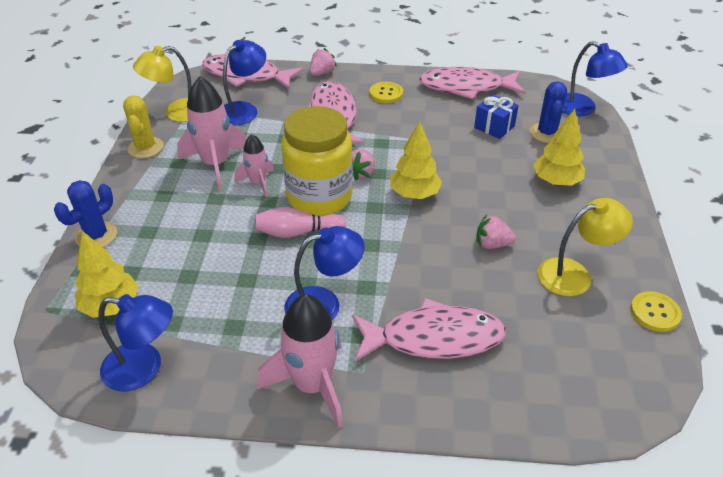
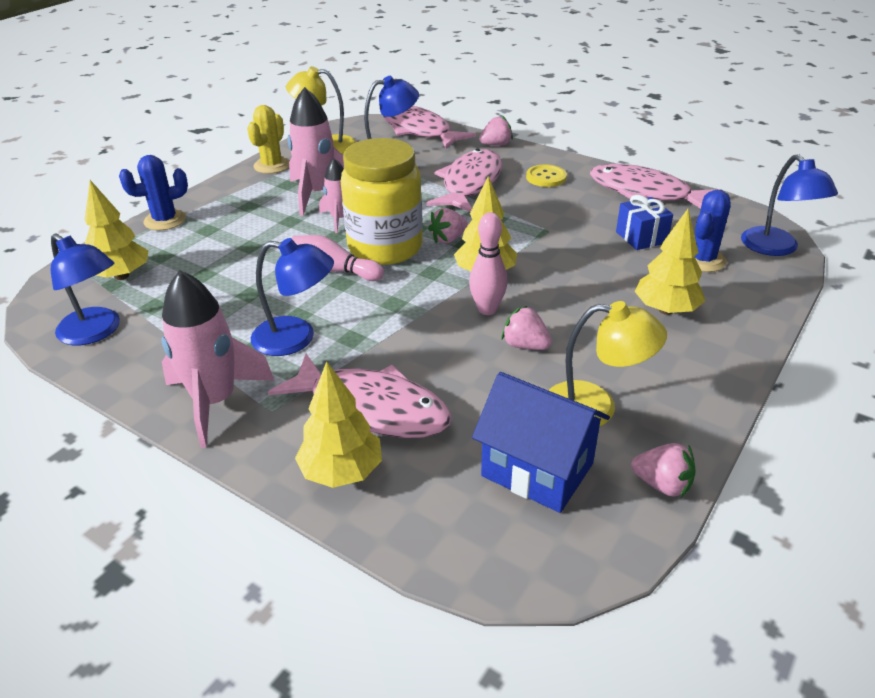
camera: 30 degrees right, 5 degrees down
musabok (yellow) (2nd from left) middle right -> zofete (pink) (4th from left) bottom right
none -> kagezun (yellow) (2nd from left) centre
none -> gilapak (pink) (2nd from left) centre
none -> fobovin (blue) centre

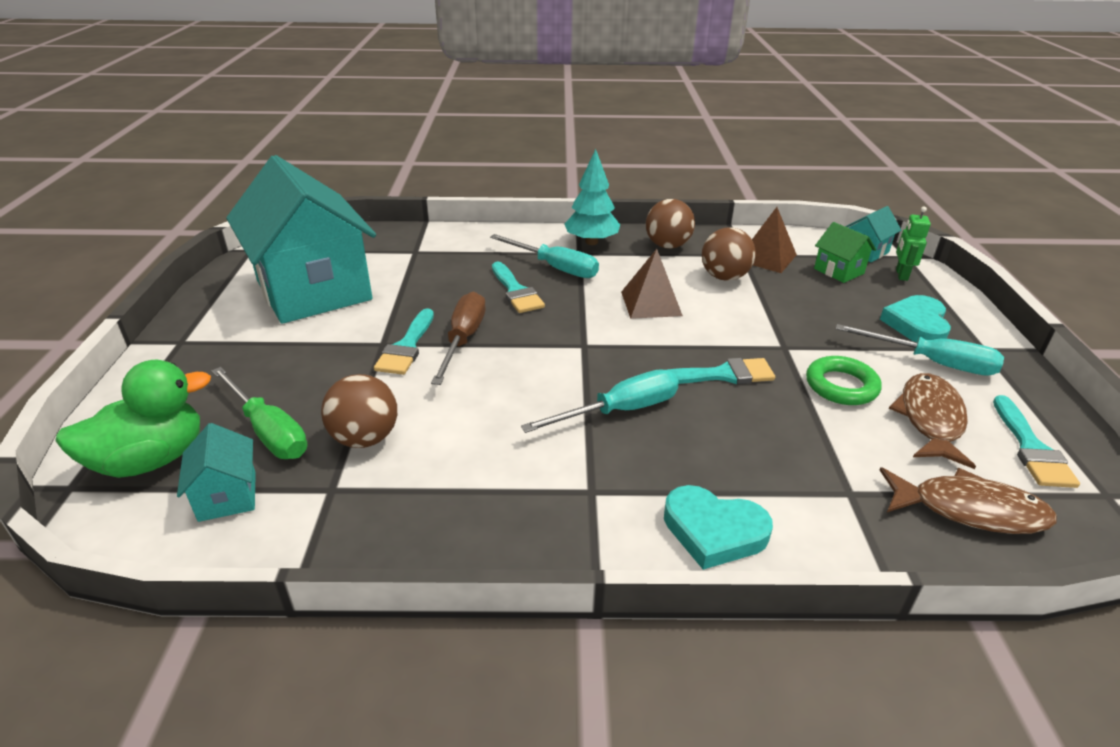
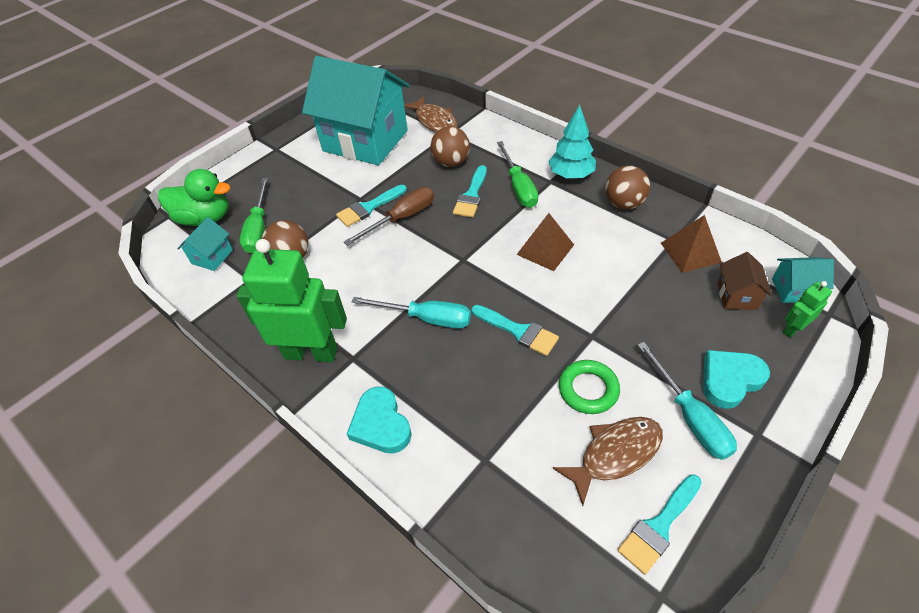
camera: 45 degrees right, 15 degrees up
fobovin (turquoise) (2nd from left) top left -> fobovin (turquoise) (2nd from left) top centre, 75 degrees counterclockwise
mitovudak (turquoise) (1st from left) centre -> mitovudak (green) (2nd from left) top centre
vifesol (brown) (3rd from left in the first image) centre -> vifesol (brown) (2nd from left) top centre, moved
fobovin (green) middle right -> fobovin (brown) middle right
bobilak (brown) (2nd from left in the first image) bottom right -> bobilak (brown) (1st from left) top centre, moved
none -> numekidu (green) (1st from left) middle left

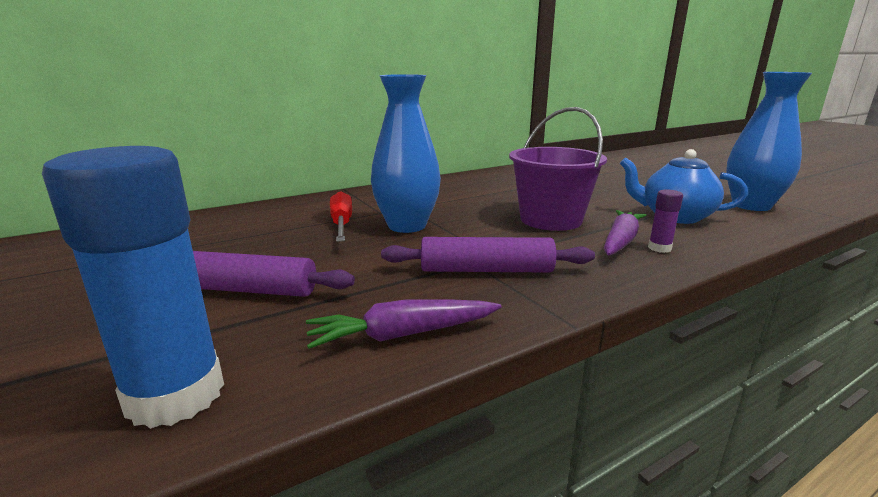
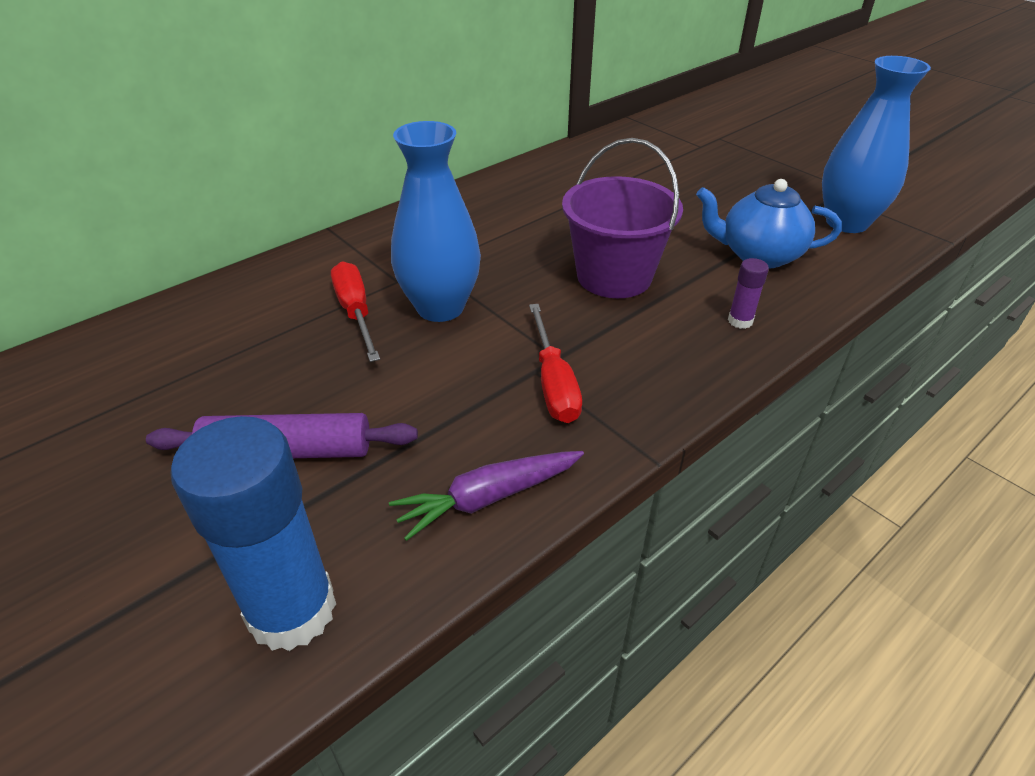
camera: 10 degrees left, 20 degrees up
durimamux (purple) (2nd from left) centre -> mitovudak (red) (2nd from left) centre
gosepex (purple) (2nd from left) middle right -> none

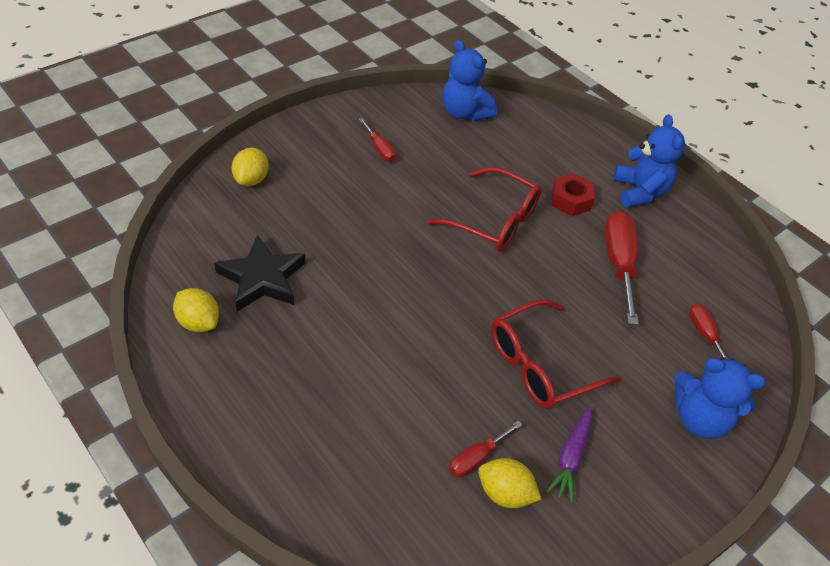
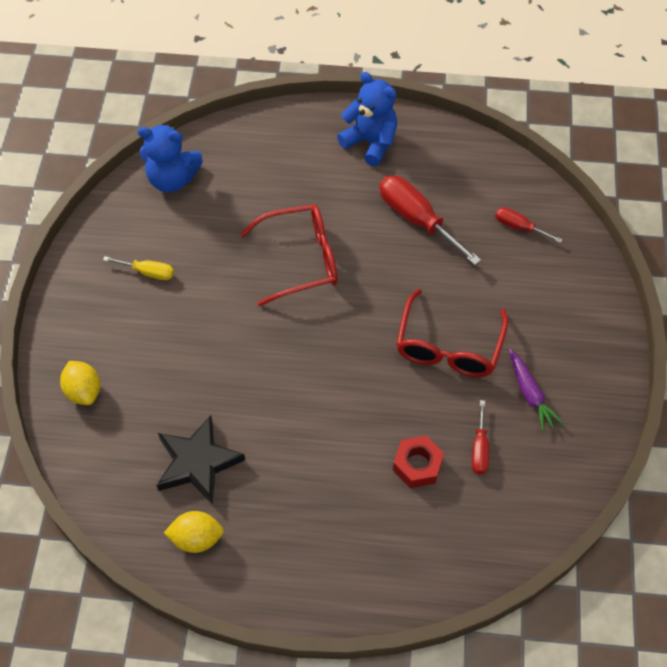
camera: 40 degrees left, 10 degrees up
mitovudak (red) (1st from left) top centre -> mitovudak (yellow) middle left
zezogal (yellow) (3rd from left) bottom centre -> none
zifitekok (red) middle right -> zifitekok (red) bottom centre, moved
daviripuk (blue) (3rd from left) bottom right -> none

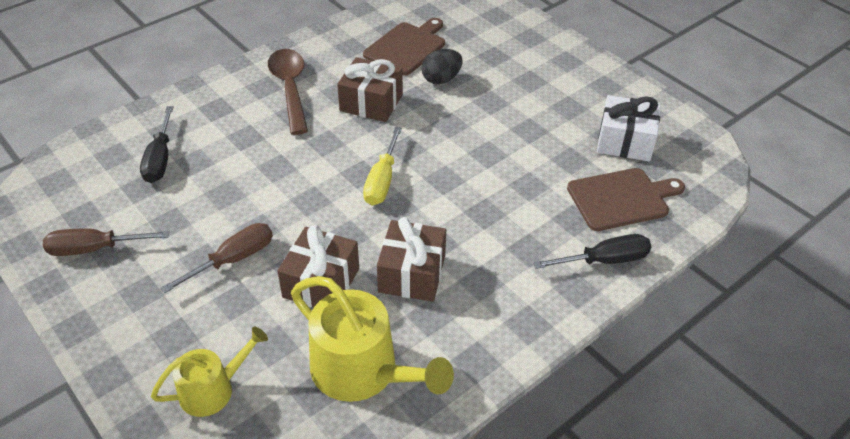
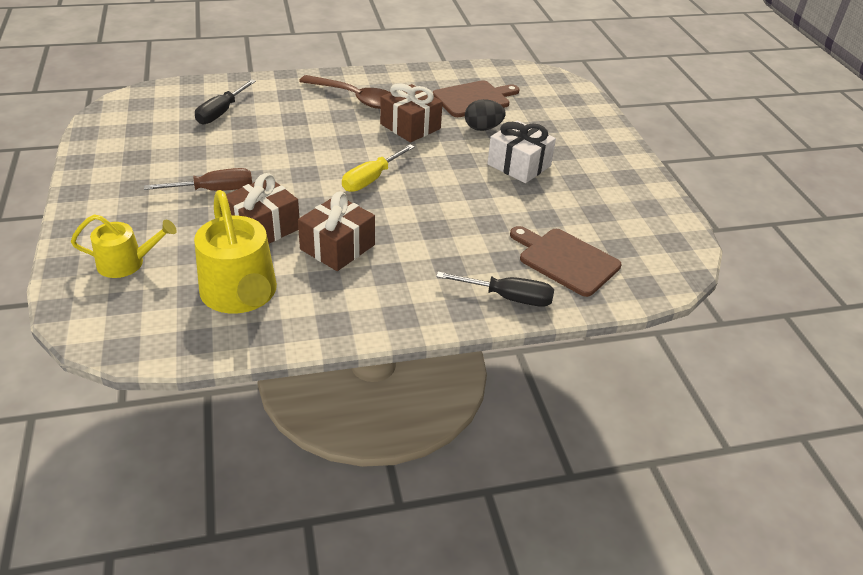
camera: 25 degrees right, 5 degrees down
mitovudak (brown) (1st from left) middle left -> none
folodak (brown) top centre, 105 degrees clockwise
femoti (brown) (2nd from left) middle right -> femoti (brown) (2nd from left) centre, 150 degrees counterclockwise
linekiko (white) top right -> linekiko (white) top centre, moved

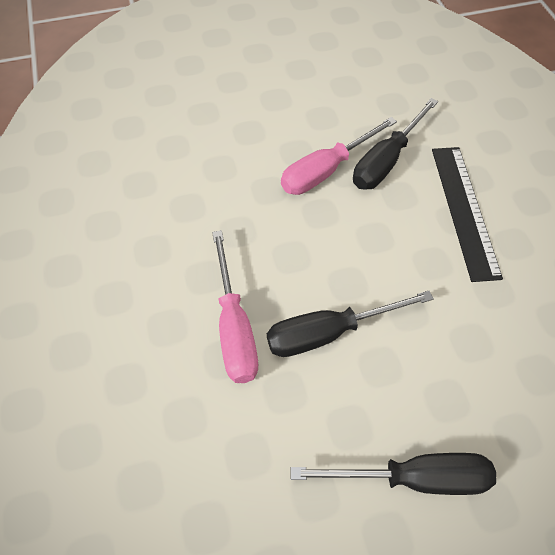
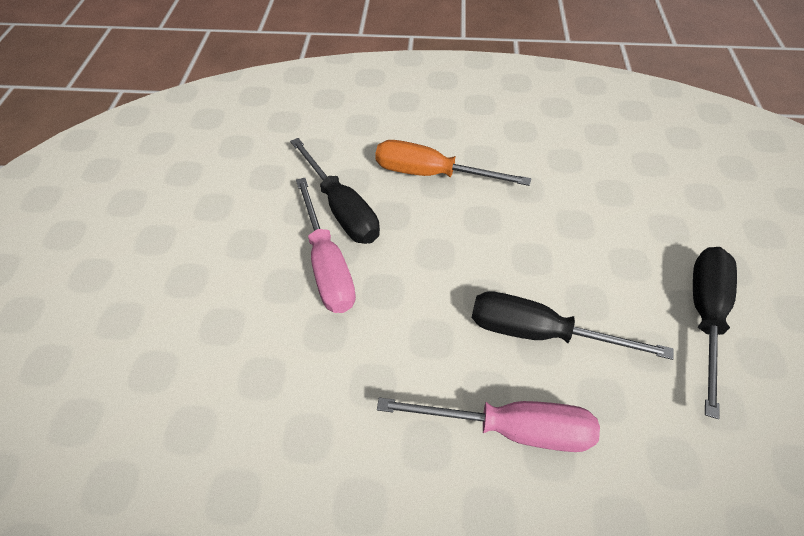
camera: 70 degrees left, 5 degrees down
mitovudak (black) (1st from left in the first image) centre -> mitovudak (black) (2nd from left) middle right, 105 degrees clockwise
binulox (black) middle right -> mitovudak (orange) top centre

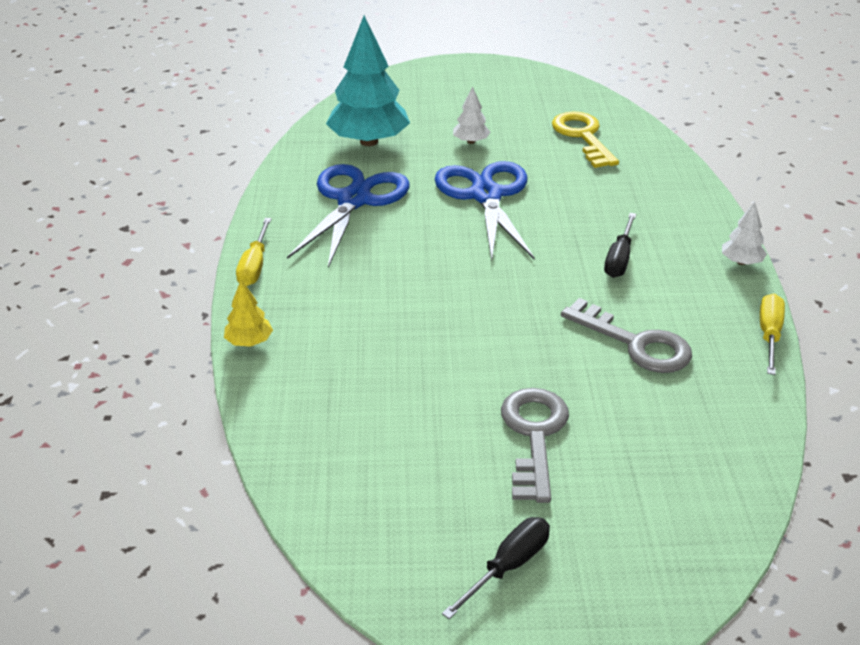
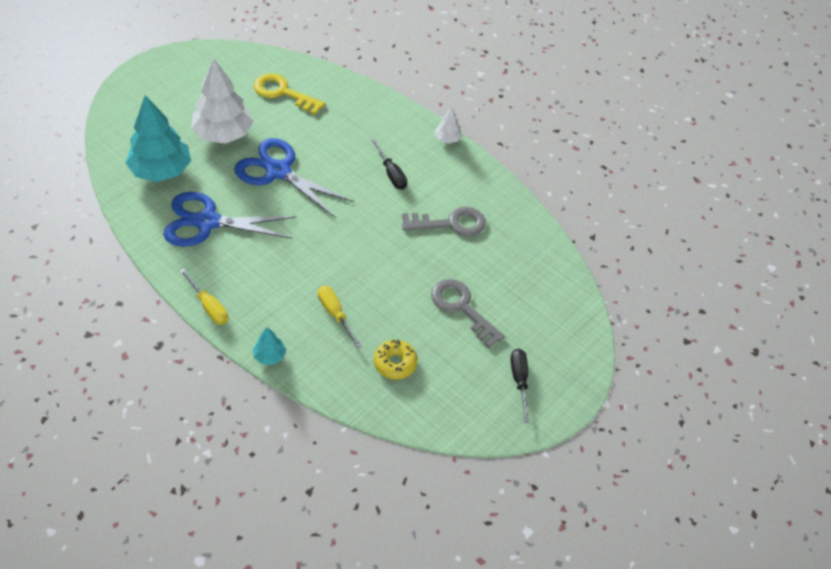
camera: 50 degrees left, 15 degrees up
kagezun (yellow) middle left -> kagezun (turquoise) (2nd from left) middle left
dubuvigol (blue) (1st from left) centre -> dubuvigol (blue) (1st from left) middle left, 60 degrees counterclockwise
kagezun (white) (1st from left) top centre -> kagezun (white) (1st from left) top left, x2.19
mitovudak (yellow) (2nd from left) middle right -> mitovudak (yellow) (2nd from left) centre, moved
none -> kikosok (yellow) centre

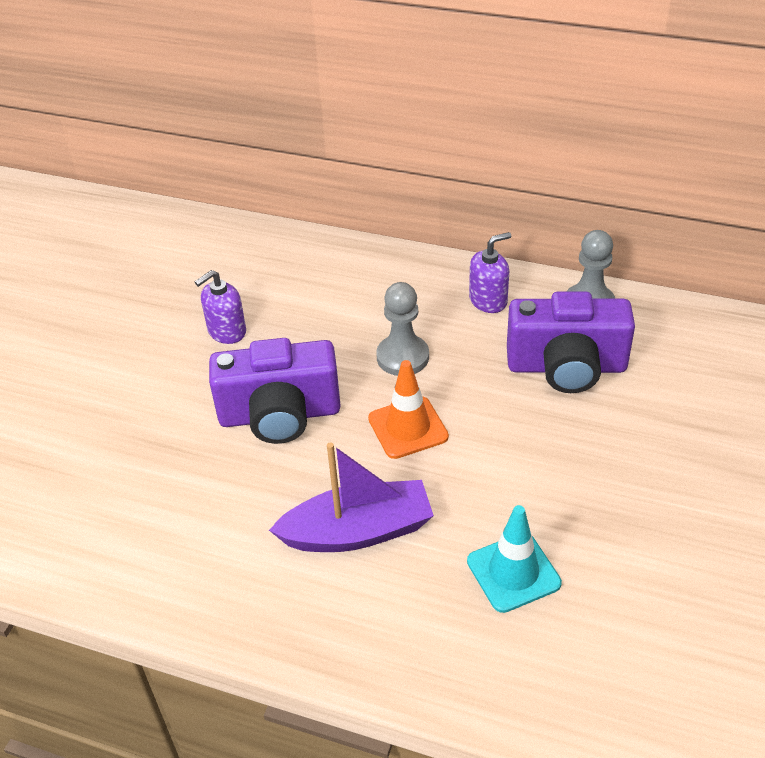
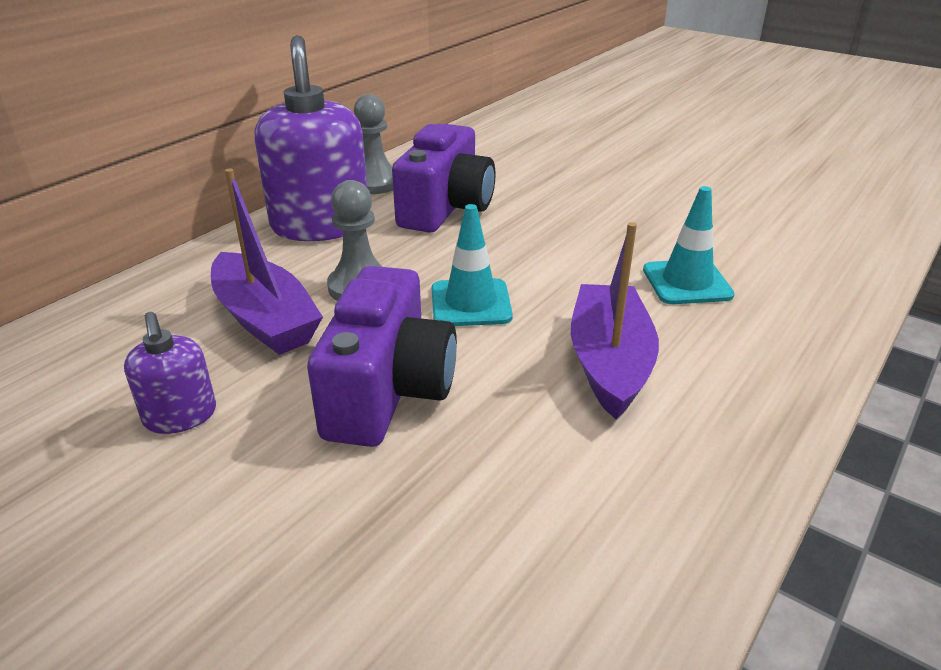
camera: 75 degrees left, 10 degrees down
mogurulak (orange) centre -> mogurulak (turquoise) (1st from left) centre
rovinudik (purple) (2nd from left) centre -> rovinudik (purple) (2nd from left) top left, x2.01
none -> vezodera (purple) (1st from left) middle left

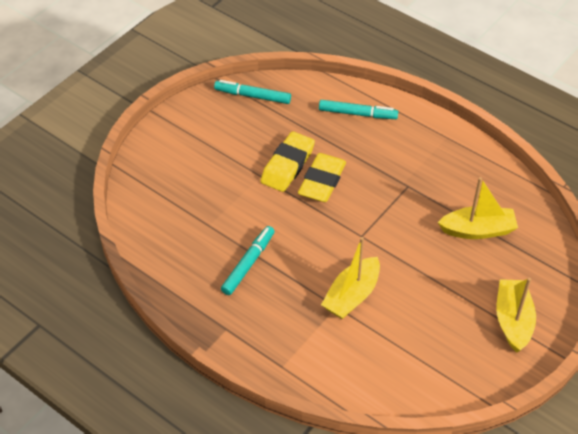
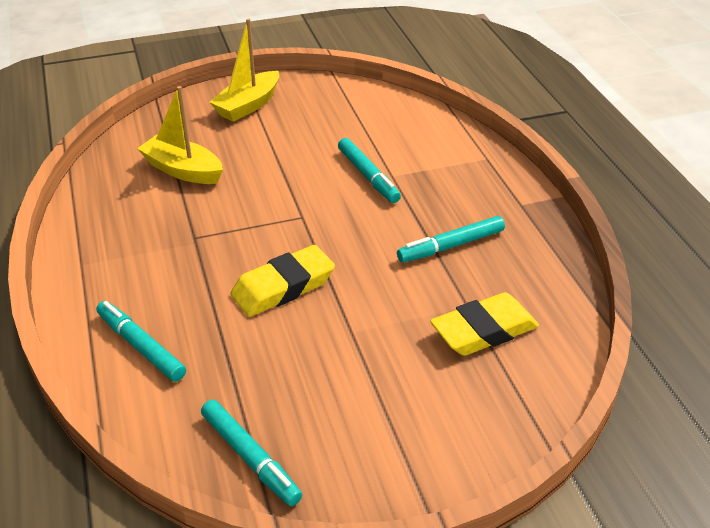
camera: 145 degrees left, 10 degrees down
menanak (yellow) (1st from left in the first image) centre -> menanak (yellow) (2nd from left) middle right, moved
vezodera (yellow) (1st from left) centre -> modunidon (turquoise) (3rd from left) top centre

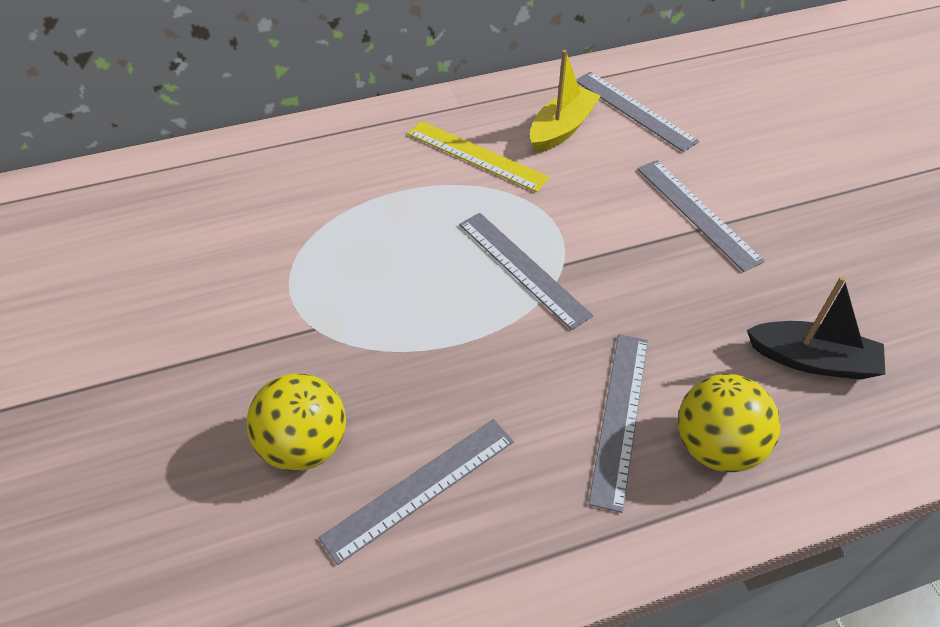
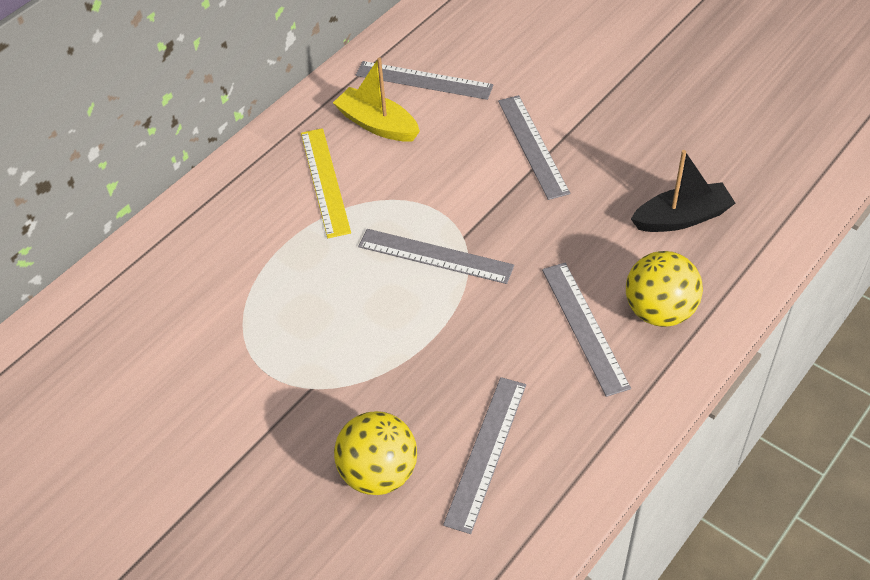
camera: 30 degrees left, 0 degrees up
binulox (yellow) top centre, 75 degrees clockwise
vezodera (yellow) top centre, 60 degrees counterclockwise
binulox (grey) (5th from left in the first image) middle right -> binulox (grey) (4th from left) top centre, 45 degrees clockwise

